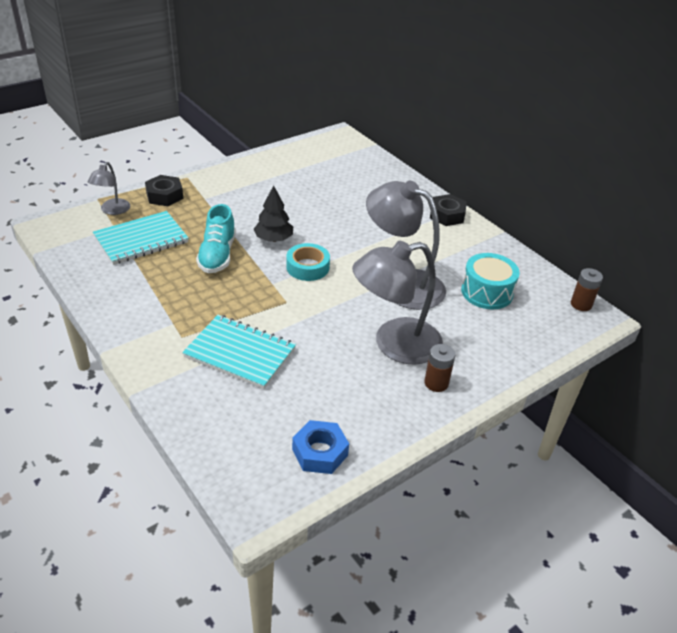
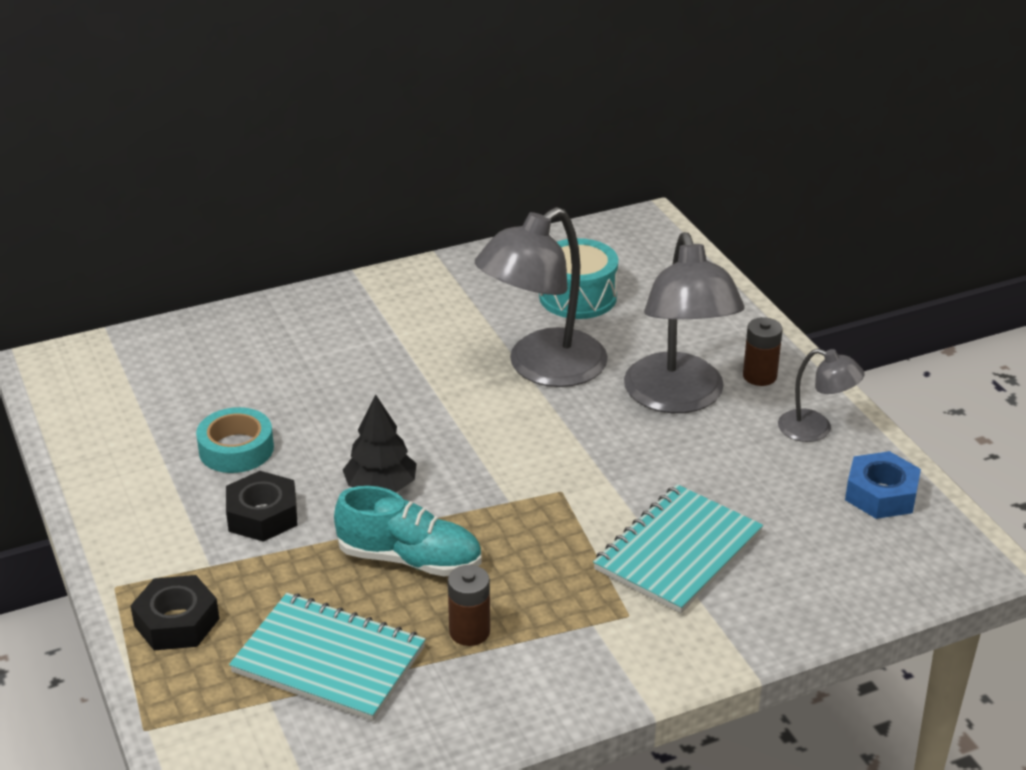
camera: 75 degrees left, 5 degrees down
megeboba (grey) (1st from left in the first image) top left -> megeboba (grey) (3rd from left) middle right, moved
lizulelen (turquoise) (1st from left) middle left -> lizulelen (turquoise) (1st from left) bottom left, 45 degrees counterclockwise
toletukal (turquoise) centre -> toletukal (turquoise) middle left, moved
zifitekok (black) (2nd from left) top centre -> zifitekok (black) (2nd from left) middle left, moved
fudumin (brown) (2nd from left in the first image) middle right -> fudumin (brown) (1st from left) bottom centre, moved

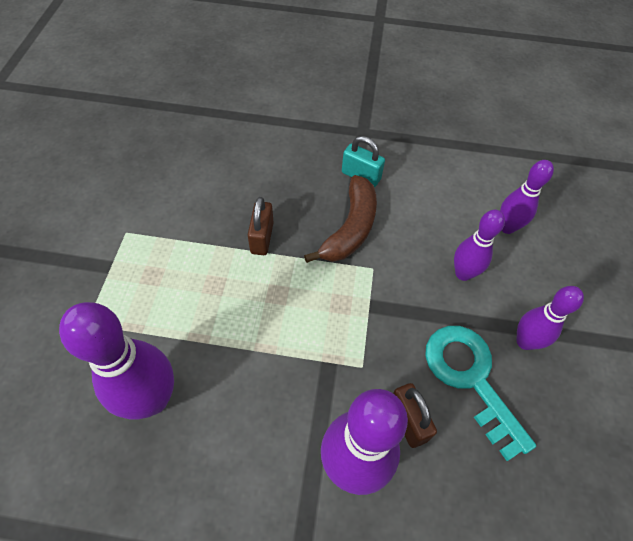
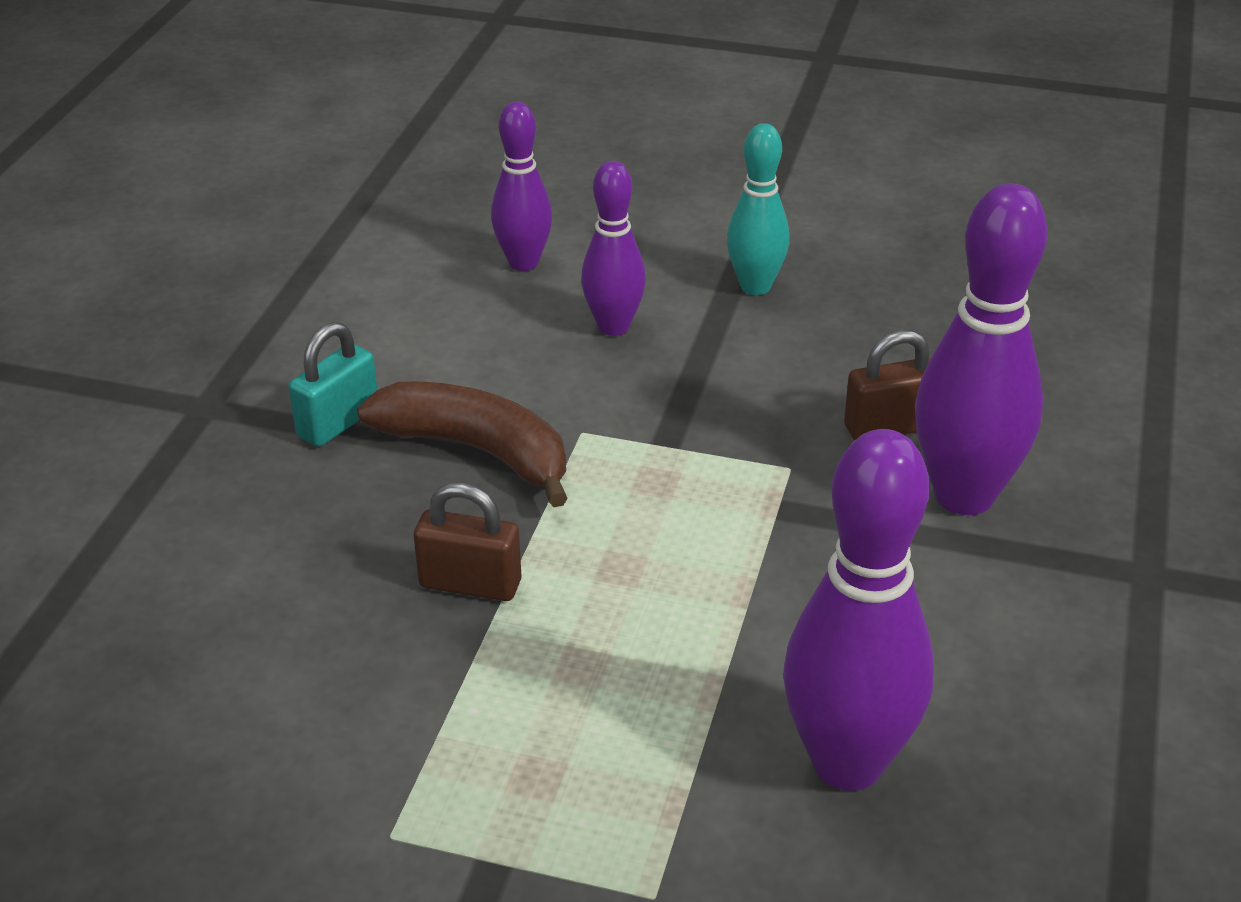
camera: 80 degrees left, 20 degrees down
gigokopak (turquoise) bottom right -> none
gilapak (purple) (5th from left) middle right -> gilapak (turquoise) top centre

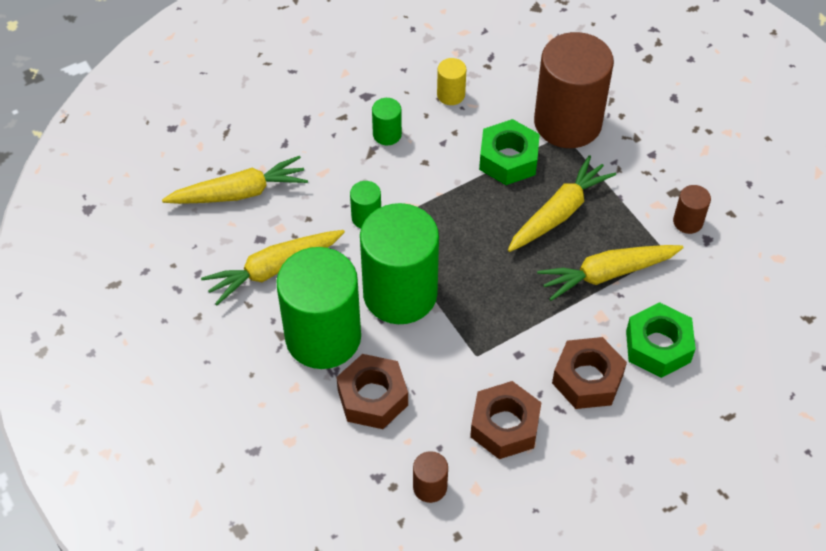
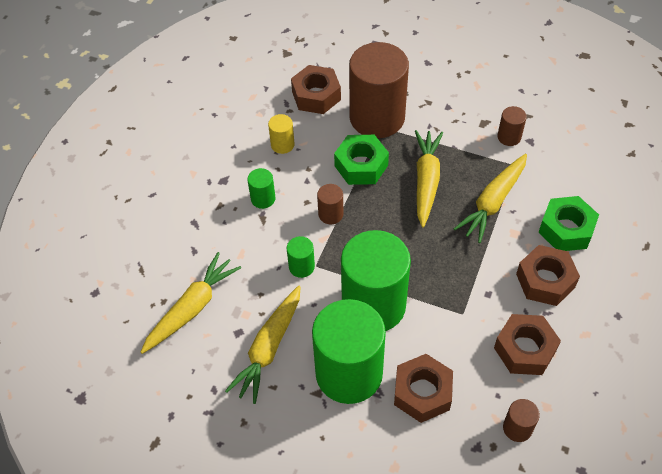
camera: 35 degrees left, 0 degrees up
none -> zifitekok (brown) (1st from left) top centre
none -> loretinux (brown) (1st from left) centre

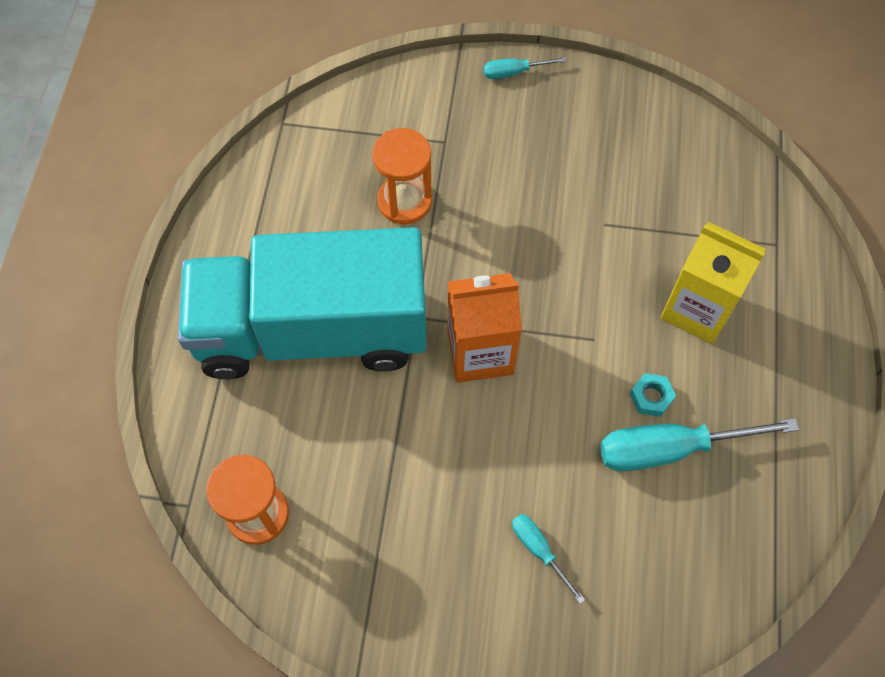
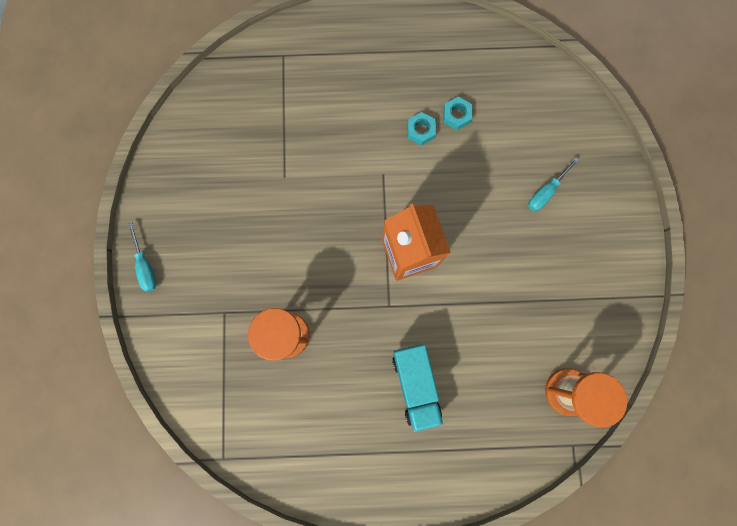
camera: 100 degrees left, 15 degrees up
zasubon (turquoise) centre -> zasubon (turquoise) bottom centre, x0.43
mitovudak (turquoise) (3rd from left) middle right -> zifitekok (turquoise) (2nd from left) top centre
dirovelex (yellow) middle right -> none

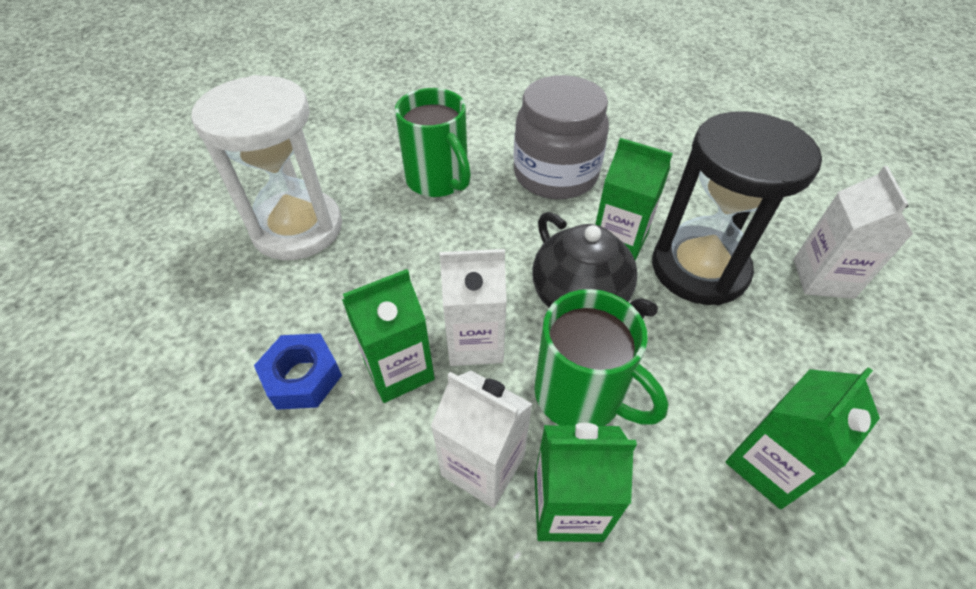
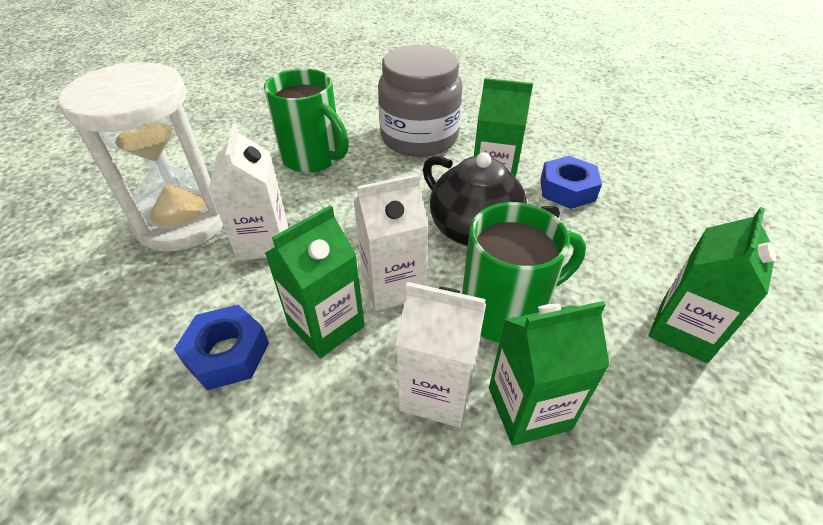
camera: 15 degrees left, 5 degrees down
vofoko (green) (2nd from left) centre, 45 degrees counterclockwise
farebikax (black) middle right -> zifitekok (blue) (2nd from left) middle right
dirovelex (white) (3rd from left in the first image) middle right -> dirovelex (white) (1st from left) middle left, moved

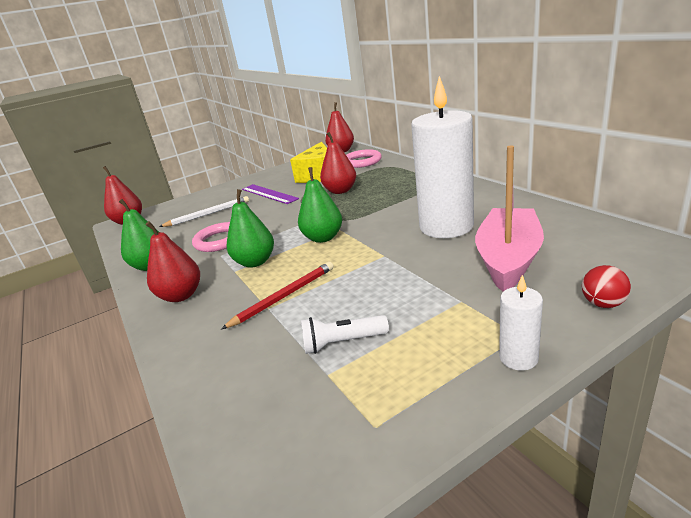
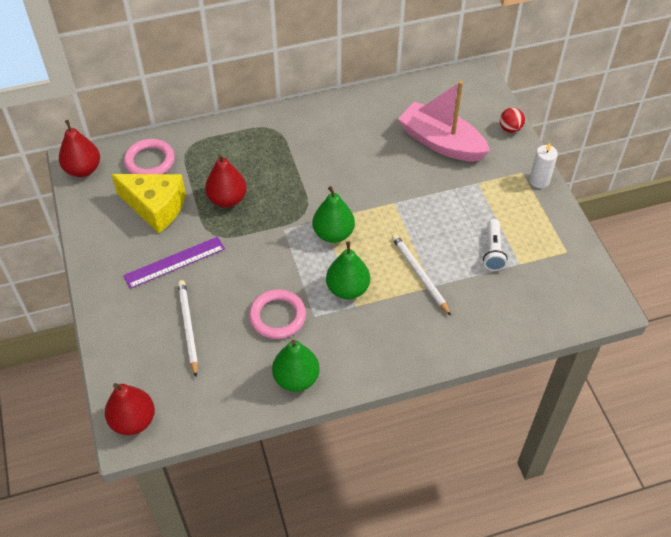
camera: 80 degrees left, 25 degrees up
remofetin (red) (2nd from left) middle left -> none
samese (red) centre -> samese (white) (2nd from left) centre
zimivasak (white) (1st from left) top centre -> none

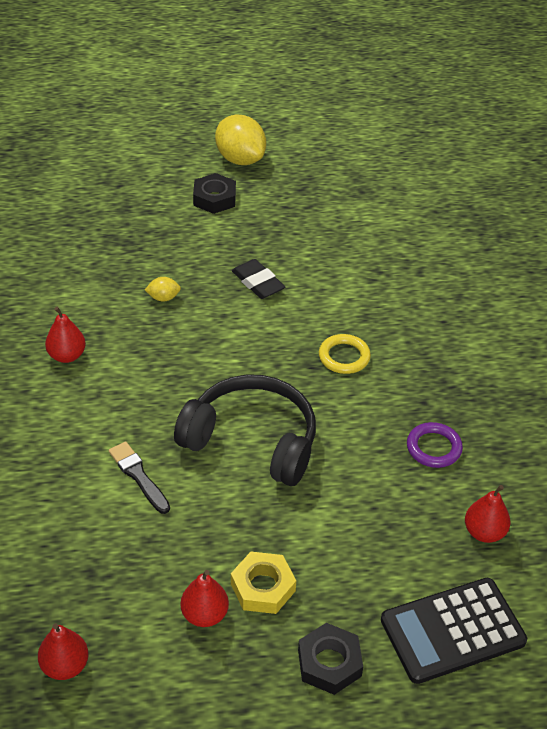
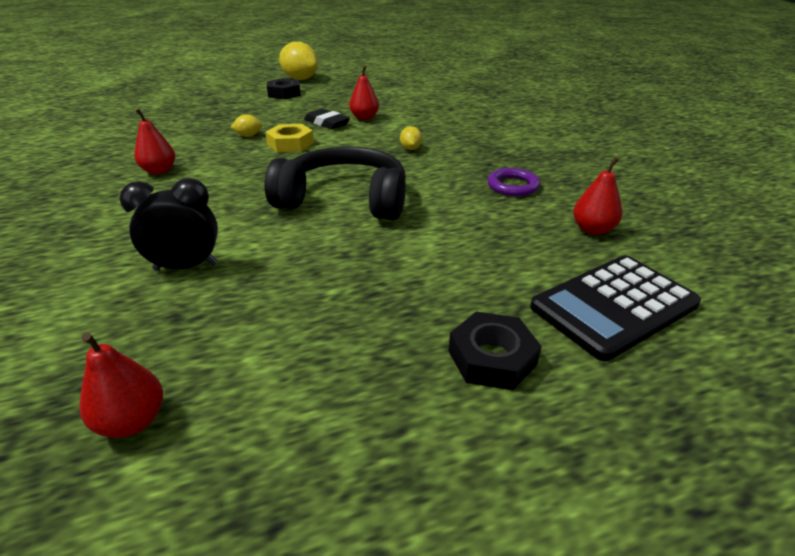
camera: 10 degrees left, 10 degrees down
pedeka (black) middle left -> none
remofetin (red) (3rd from left) bottom centre -> remofetin (red) (3rd from left) top centre, moved
zifitekok (yellow) bottom centre -> zifitekok (yellow) top centre, moved
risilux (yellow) centre -> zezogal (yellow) (3rd from left) top centre
none -> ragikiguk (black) middle left

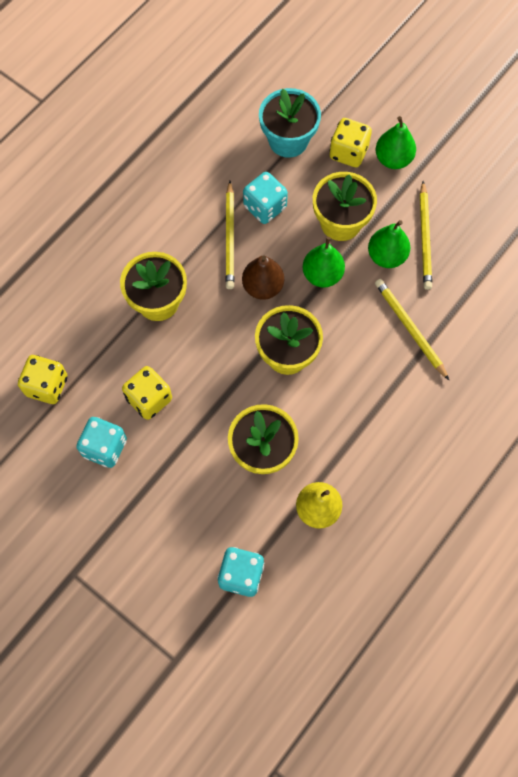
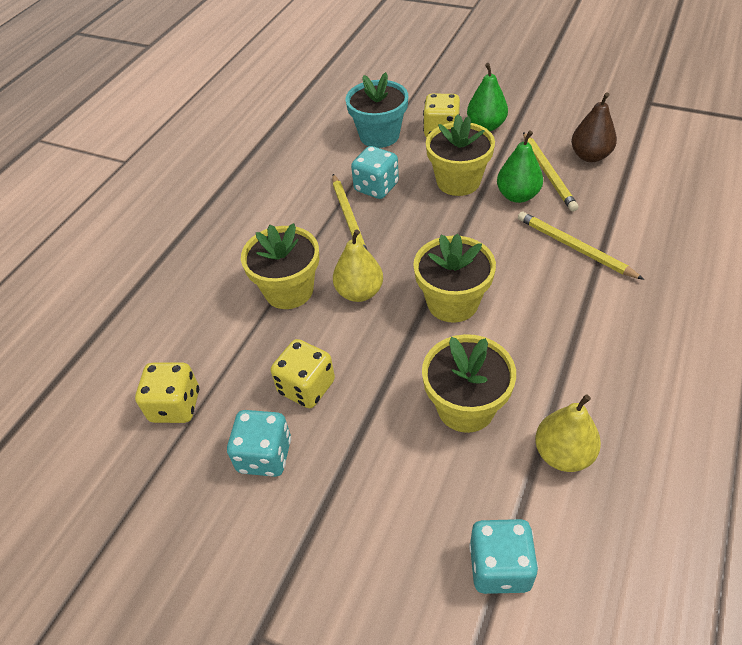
camera: 10 degrees left, 20 degrees down
remofetin (brown) centre -> remofetin (brown) top right, moved
remofetin (green) (1st from left) centre -> none
none -> remofetin (yellow) (1st from left) centre

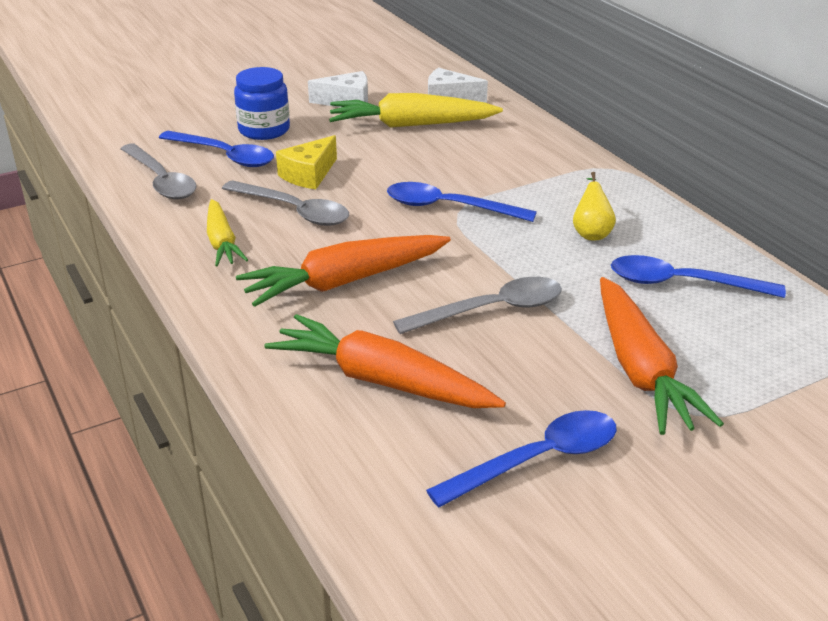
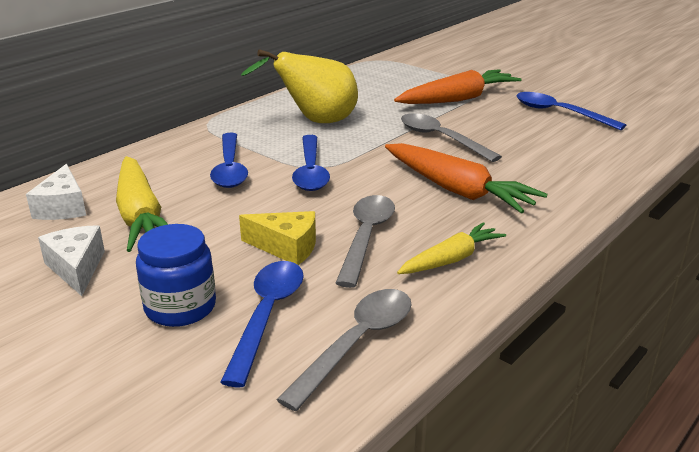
camera: 110 degrees left, 5 degrees down
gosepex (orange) (2nd from left) centre -> none
remofetin (yellow) top right -> remofetin (yellow) top centre, x2.07
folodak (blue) (4th from left in the first image) middle right -> folodak (blue) (1st from left) middle left, moved

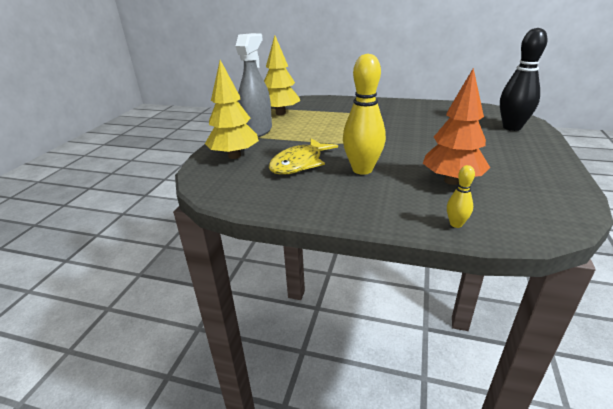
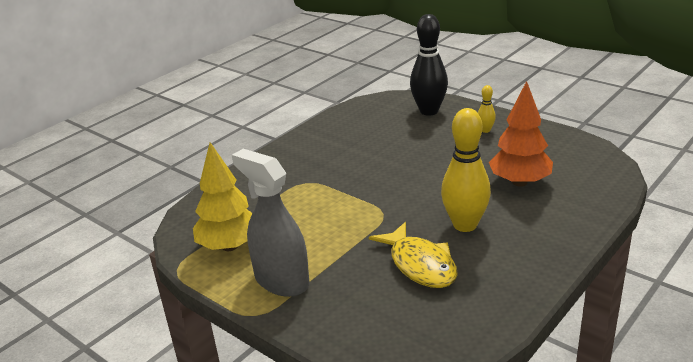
camera: 65 degrees left, 0 degrees up
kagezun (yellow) (1st from left) top centre -> none
gilapak (yellow) (2nd from left) middle right -> gilapak (yellow) (2nd from left) top right, moved

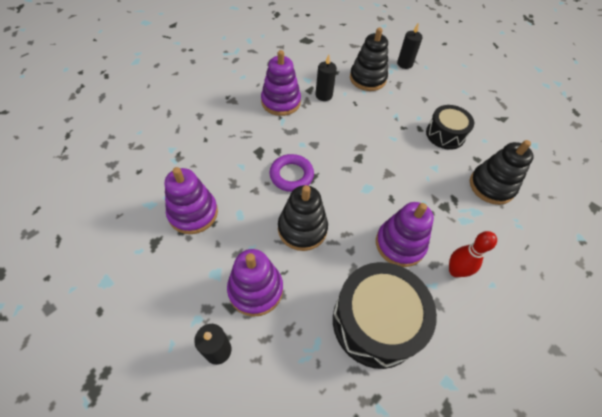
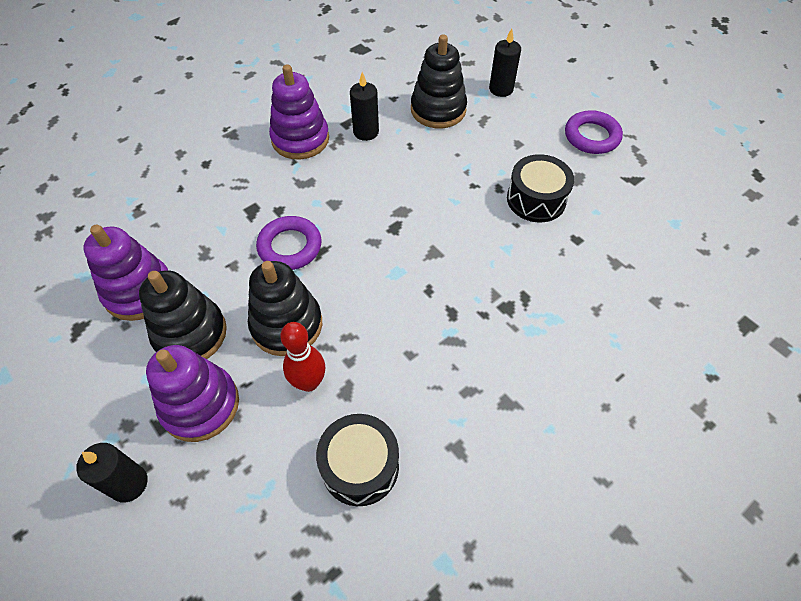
camera: 10 degrees right, 0 degrees up
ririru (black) (1st from left) bottom centre, x0.61
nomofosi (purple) (4th from left) middle right -> none
gilapak (red) middle right -> gilapak (red) centre, moved
nomofosi (black) (3rd from left in the first image) middle right -> nomofosi (black) (1st from left) middle left, moved
none -> risilux (purple) (2nd from left) top right

